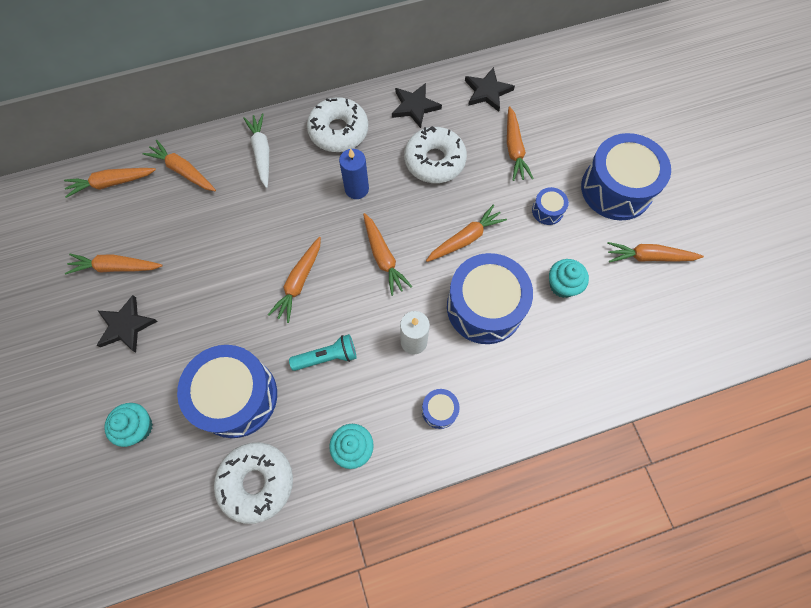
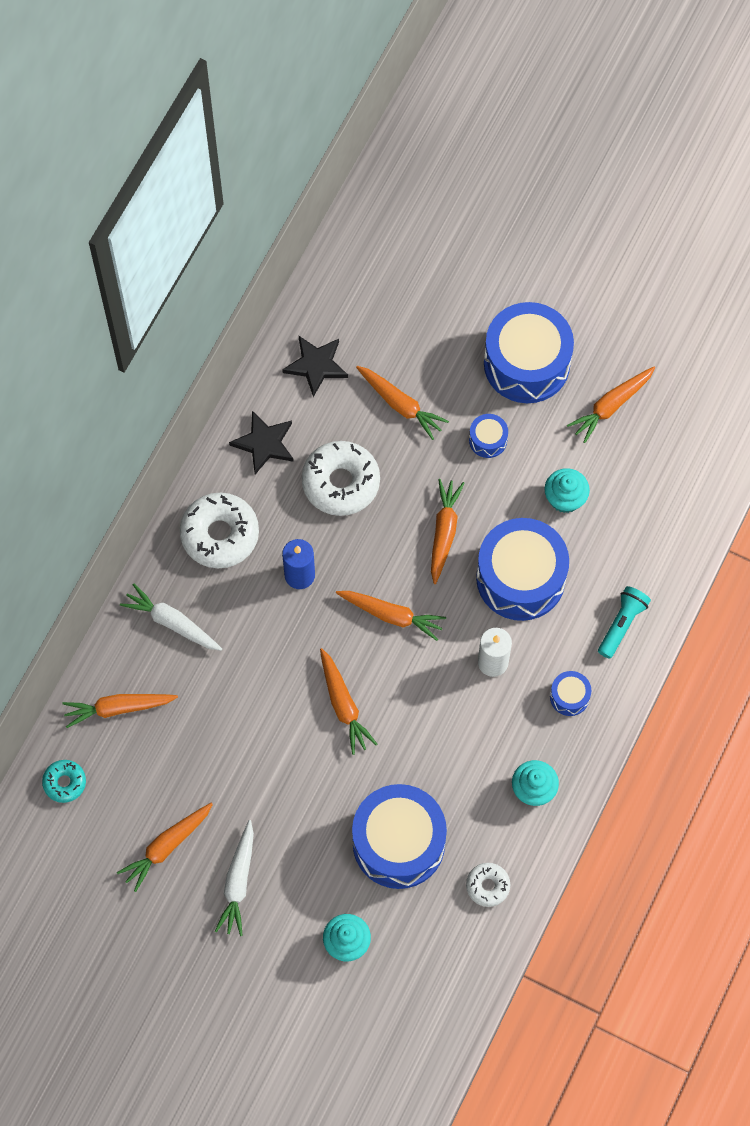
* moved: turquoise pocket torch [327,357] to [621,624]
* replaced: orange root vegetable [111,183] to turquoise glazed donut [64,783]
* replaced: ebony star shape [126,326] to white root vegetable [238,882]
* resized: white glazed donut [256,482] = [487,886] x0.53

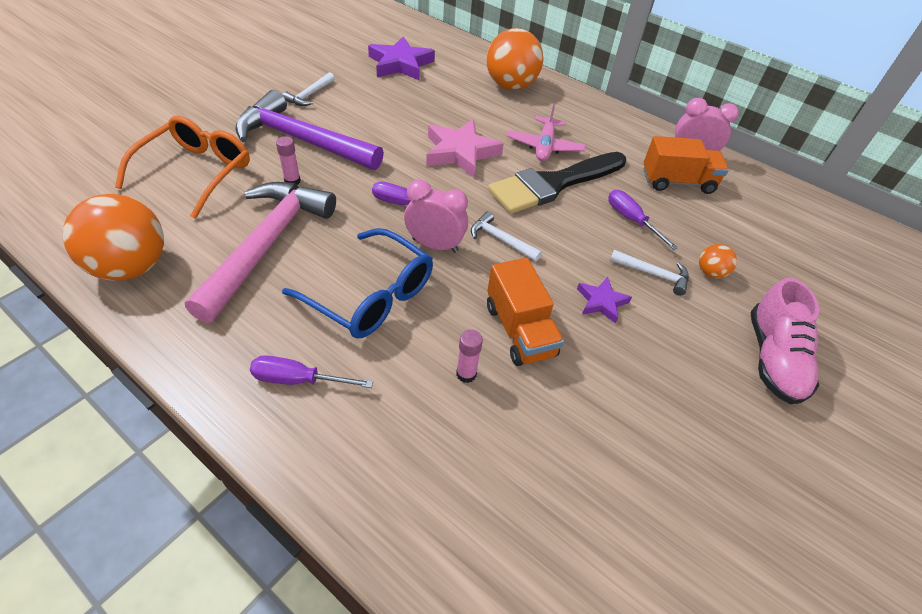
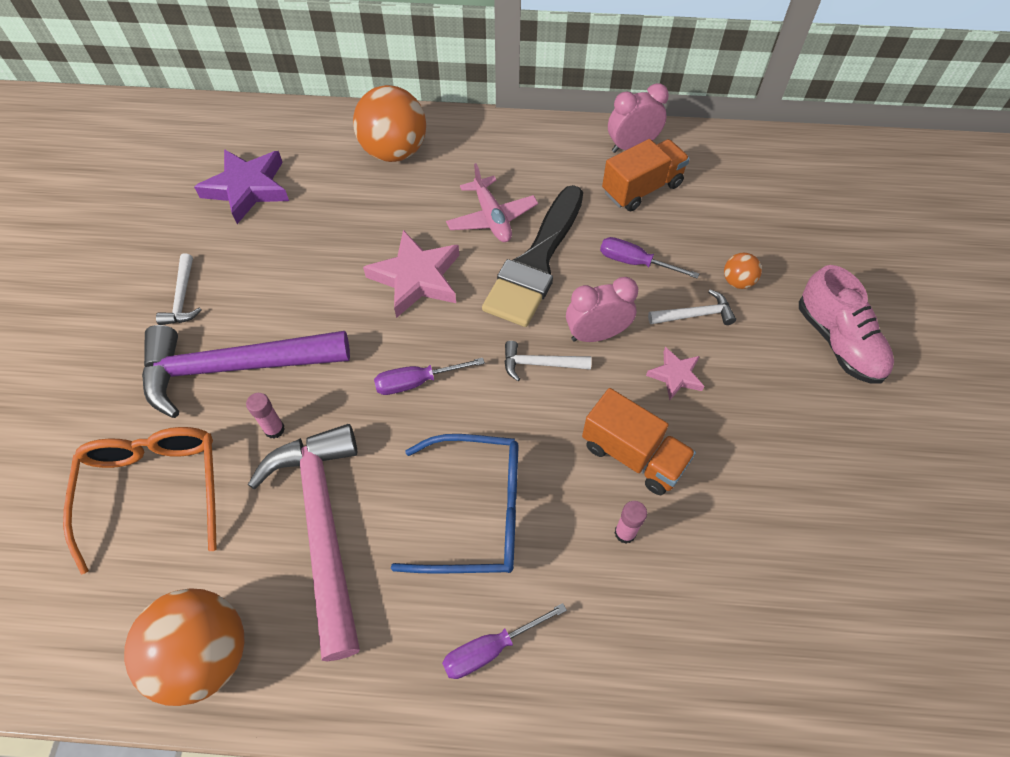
* moved: pink clock [435,245] to [596,334]
* recoloured: royal purple star shape [601,302] to pink star shape [675,375]

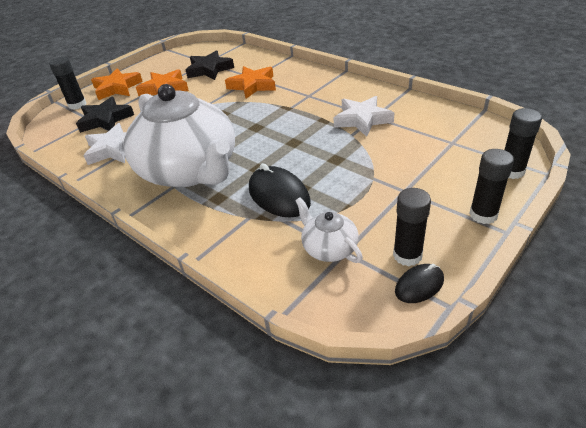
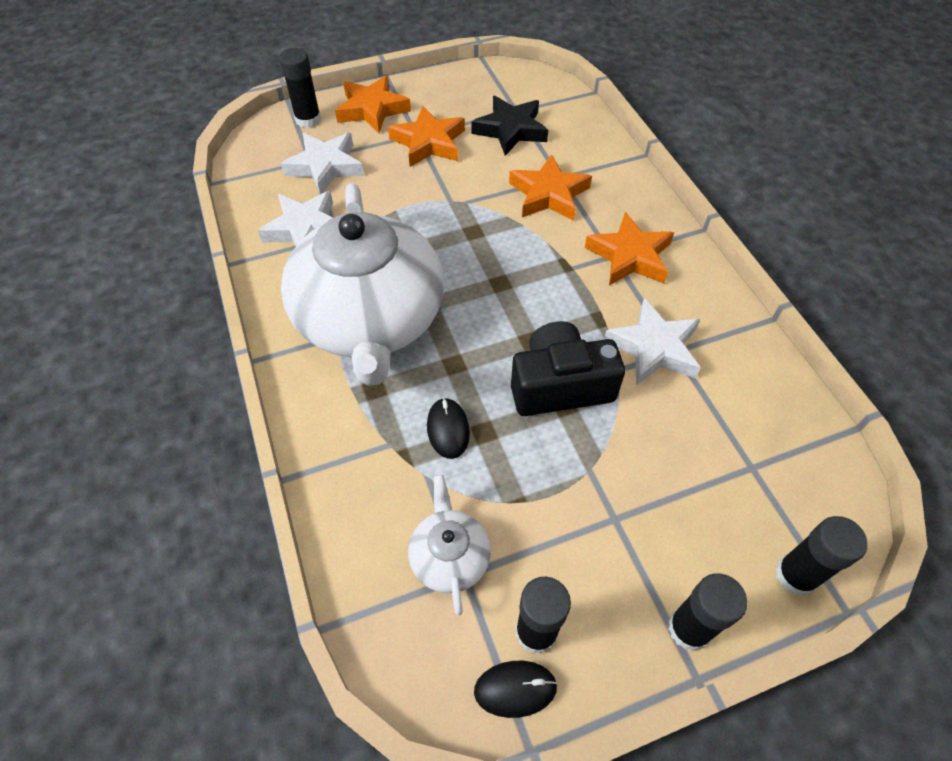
* added: ebony compact camera [560,385]
* added: orange star shape [629,256]
* recoloured: ebony star shape [105,120] to white star shape [325,167]
* resized: ebony computer mouse [279,196] = [448,429] x0.58

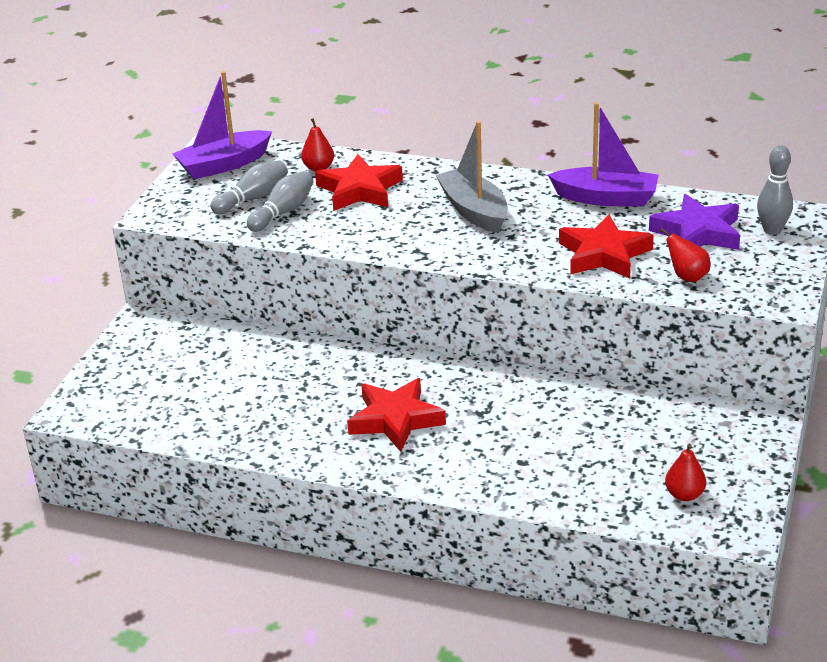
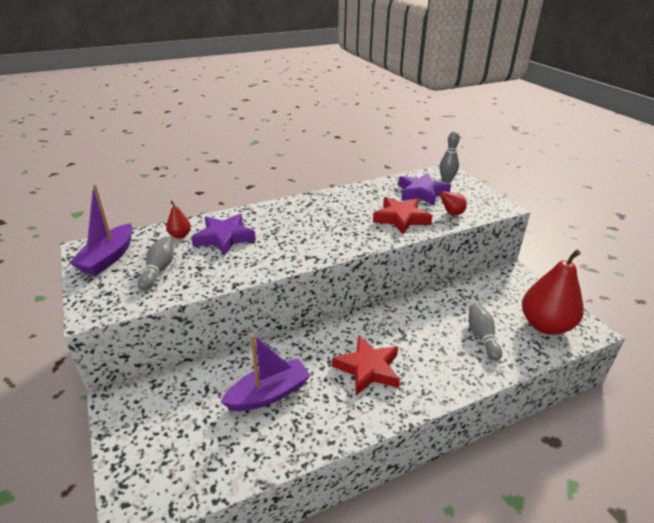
* removed: grey sailboat [474,211]
* moved: grey skittle [283,212] to [482,337]
* moved: royal purple sailboat [606,198] to [269,394]
* recoloured: crimson star shape [360,190] to royal purple star shape [224,238]
* resized: crimson pear [684,495] = [545,325] x2.29

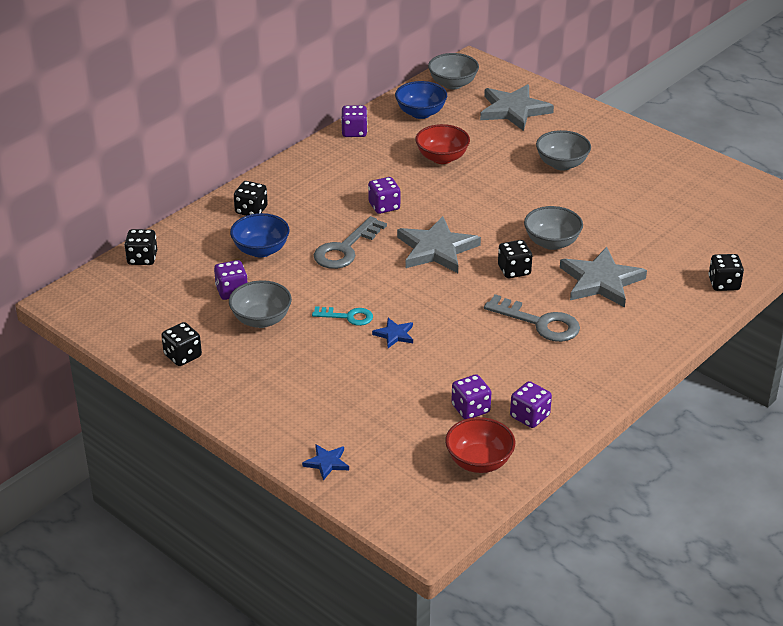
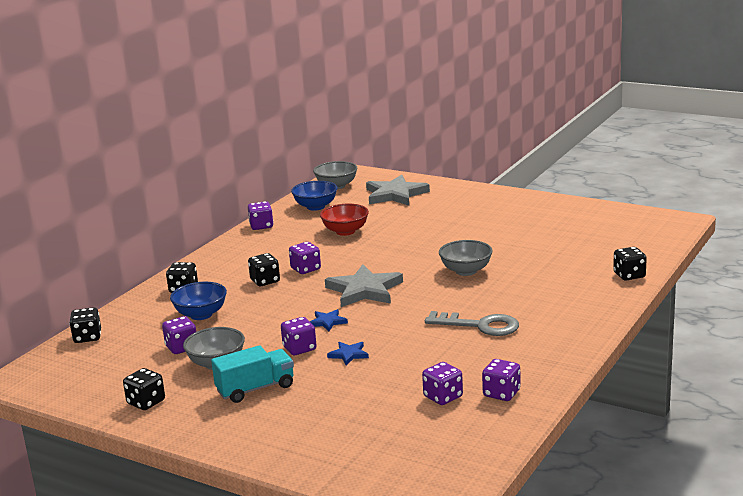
* removed: grey key [345,249]
* removed: crimson bowl [479,462]
* removed: grey bowl [562,164]
* removed: grey star shape [601,281]
* added: turquoise toy truck [255,389]
* moved: cobalt star shape [326,463] to [327,322]
* moved: ebony die [514,270] to [265,281]
* replaced: turquoise key [348,317] to royal purple die [299,348]

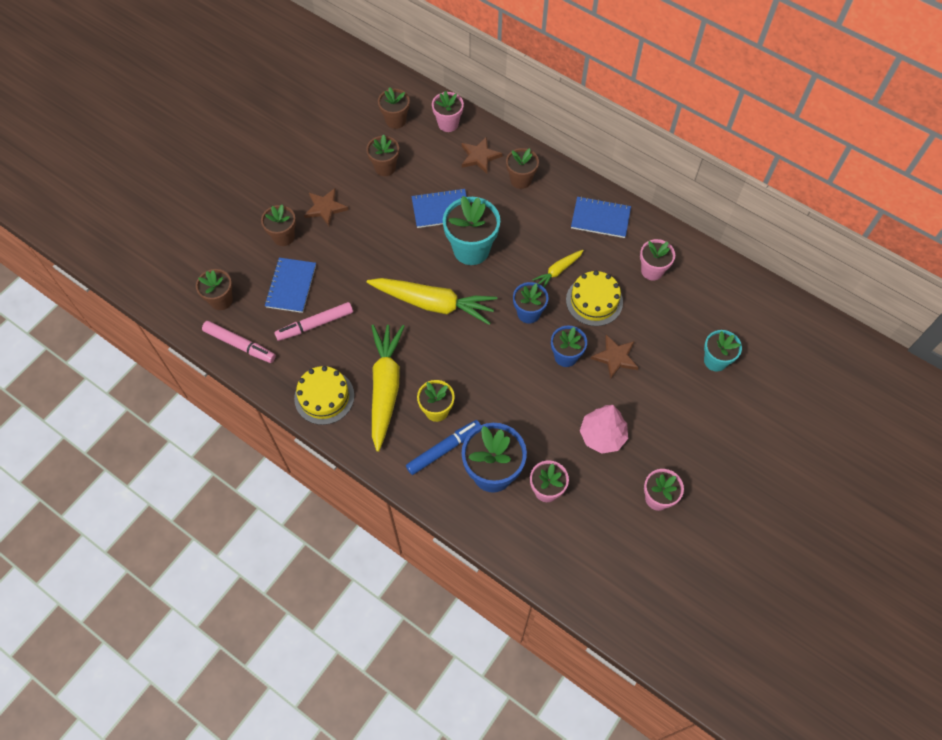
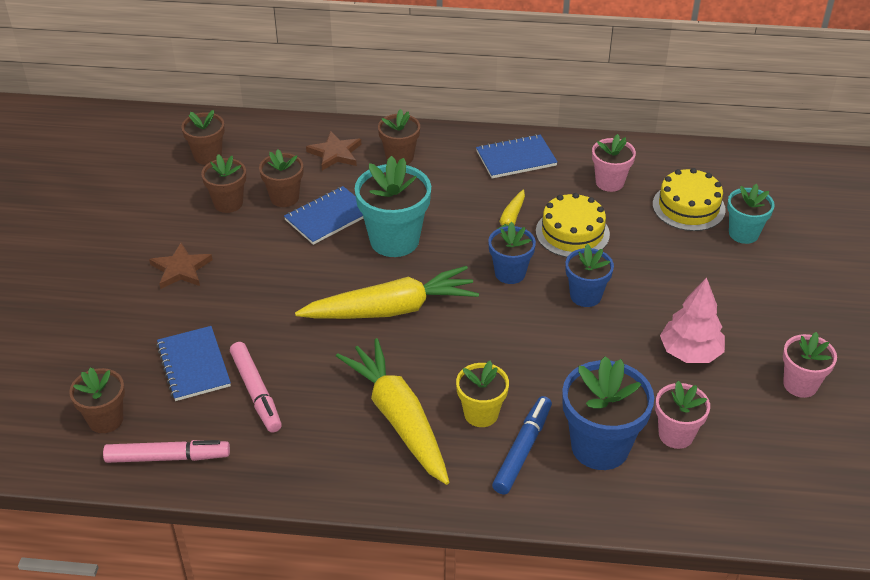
* removed: pink plant pot [448,124]
* removed: dark brown star shape [615,357]
* moved: dark brown plant pot [283,236] to [284,197]
* moved: yellow gateau [324,397] to [688,207]
* turned: pink felt pen [315,324] = [256,392] 60 degrees counterclockwise

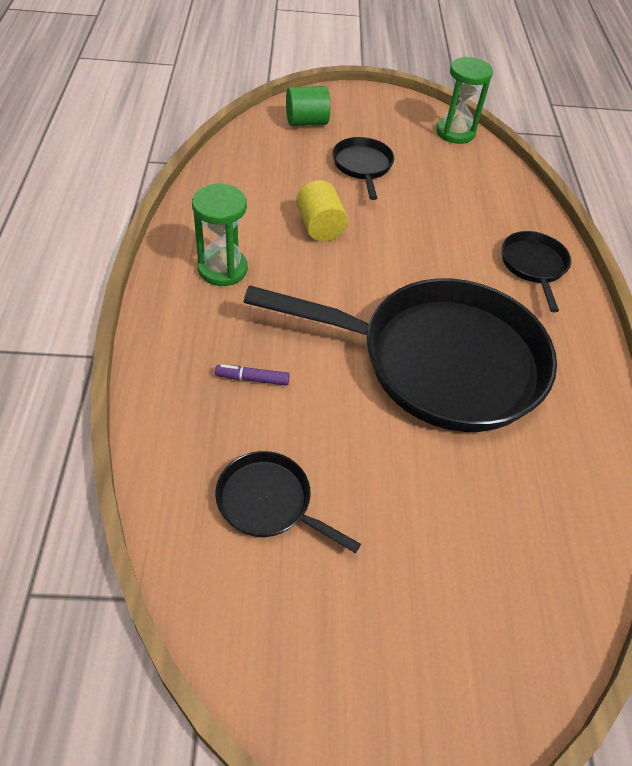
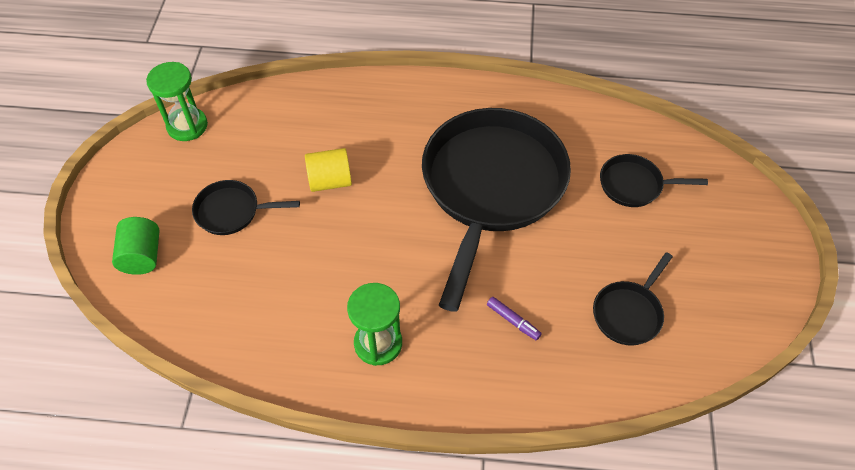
* moved: yellow cylinder [320,227] to [330,181]
* moved: ebony pan [533,266] to [634,185]
* turned: royal purple felt pen [252,379] = [513,321] 60 degrees counterclockwise

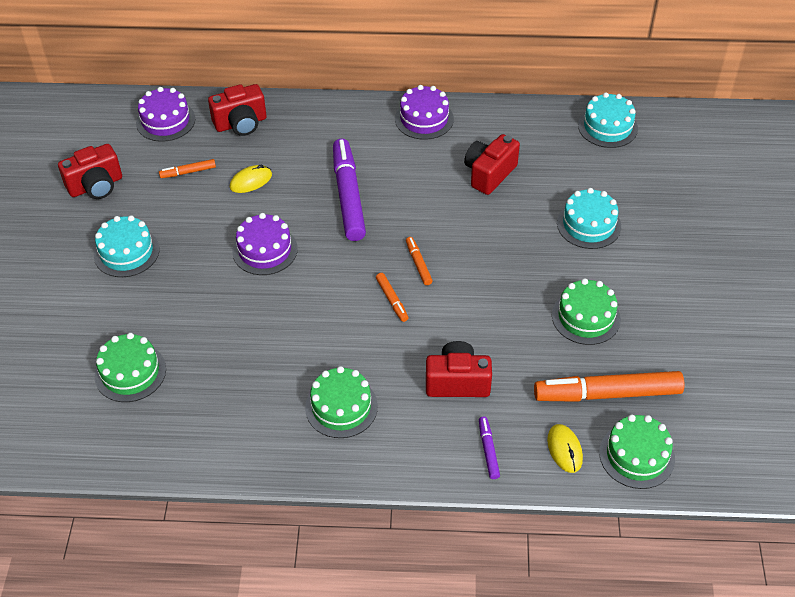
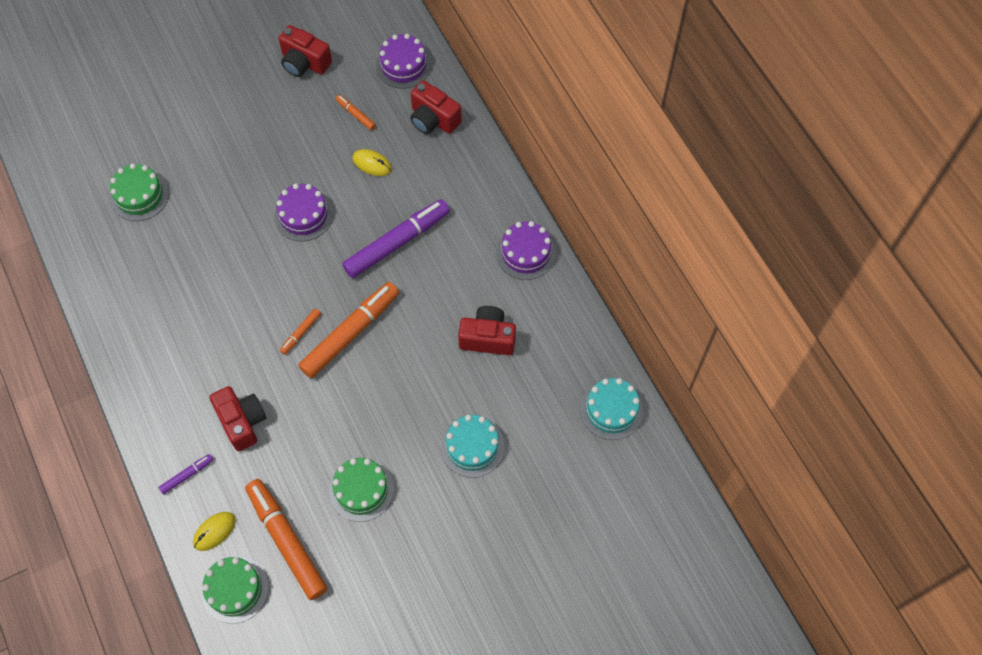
* removed: turquoise gateau [126,252]
* removed: emerald gateau [341,407]
* resized: orange felt pen [418,264] = [350,333] x2.23

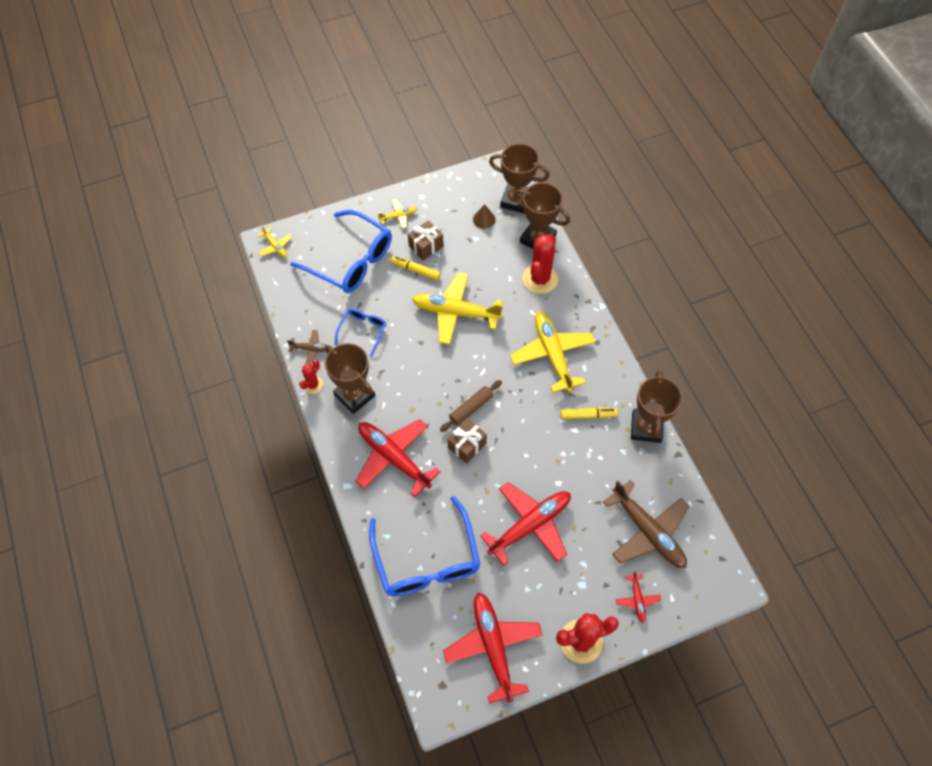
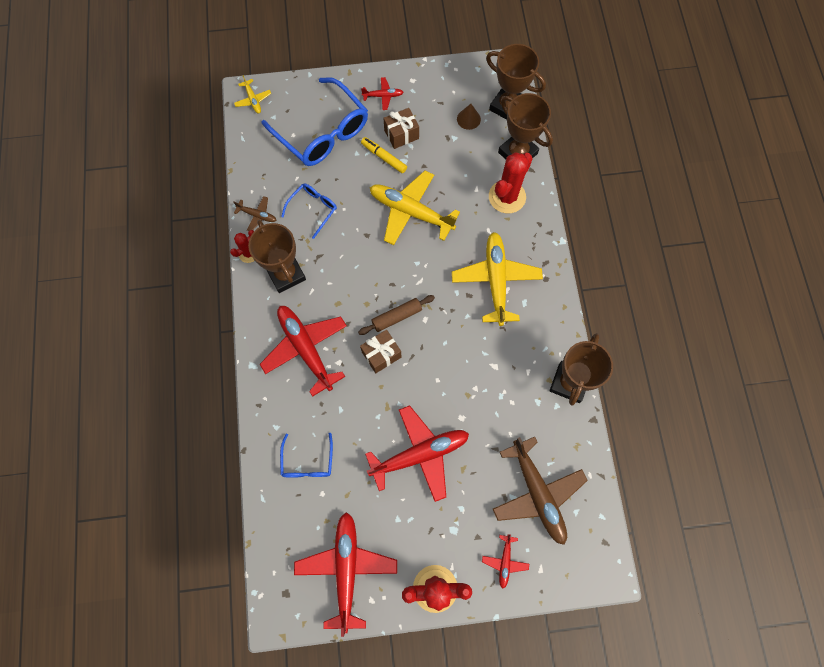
* removed: yellow felt pen [588,415]
* recoloured: yellow plane [398,216] to crimson plane [383,96]
* resized: cobalt spectacles [427,559] = [307,462] x0.50

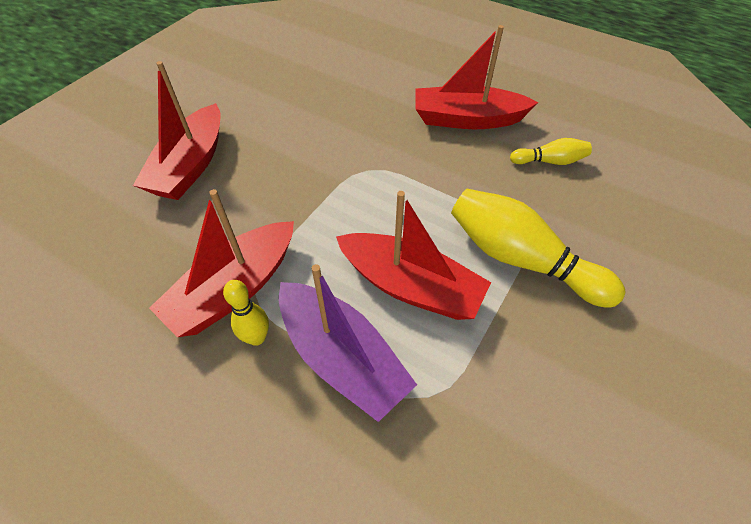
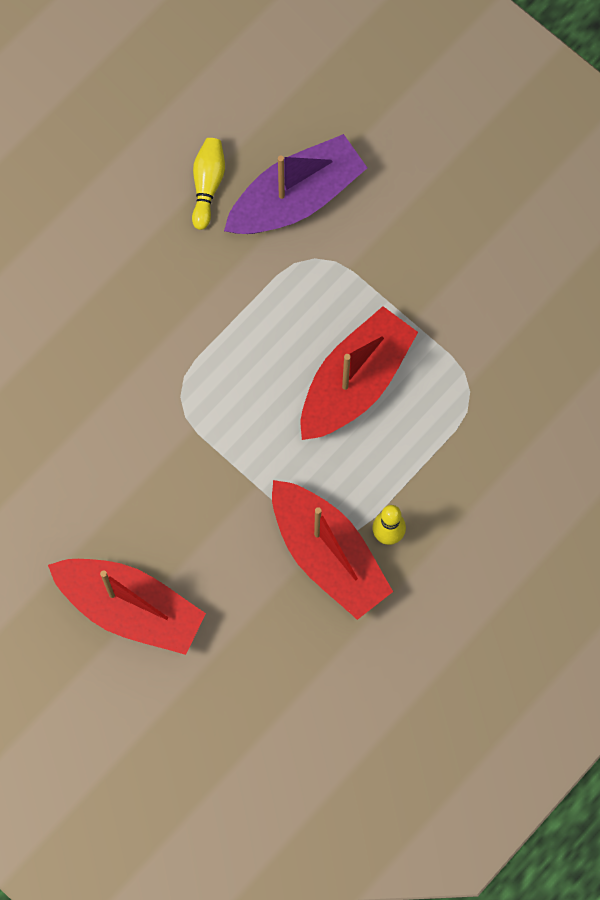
* removed: crimson sailboat [467,119]
* removed: yellow skittle [521,259]
* moved: royal purple sailboat [341,357] to [296,198]

